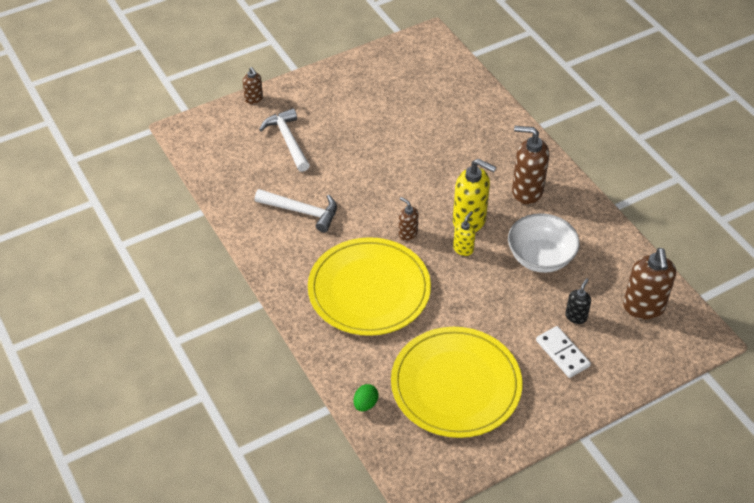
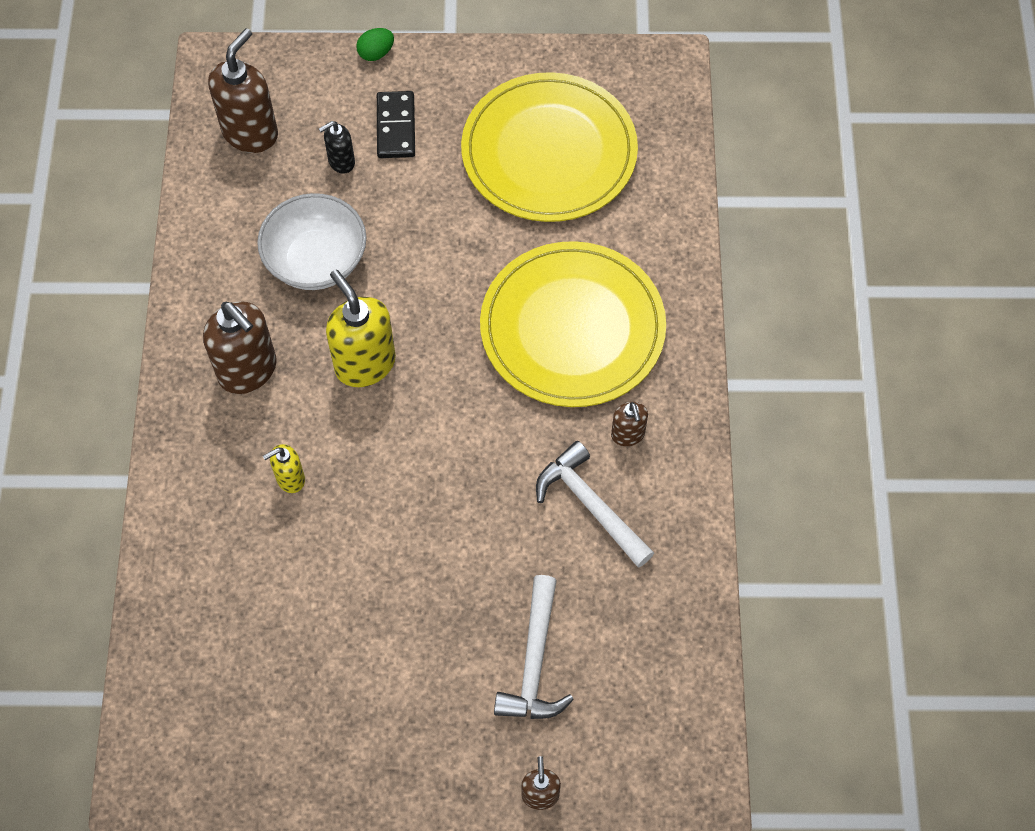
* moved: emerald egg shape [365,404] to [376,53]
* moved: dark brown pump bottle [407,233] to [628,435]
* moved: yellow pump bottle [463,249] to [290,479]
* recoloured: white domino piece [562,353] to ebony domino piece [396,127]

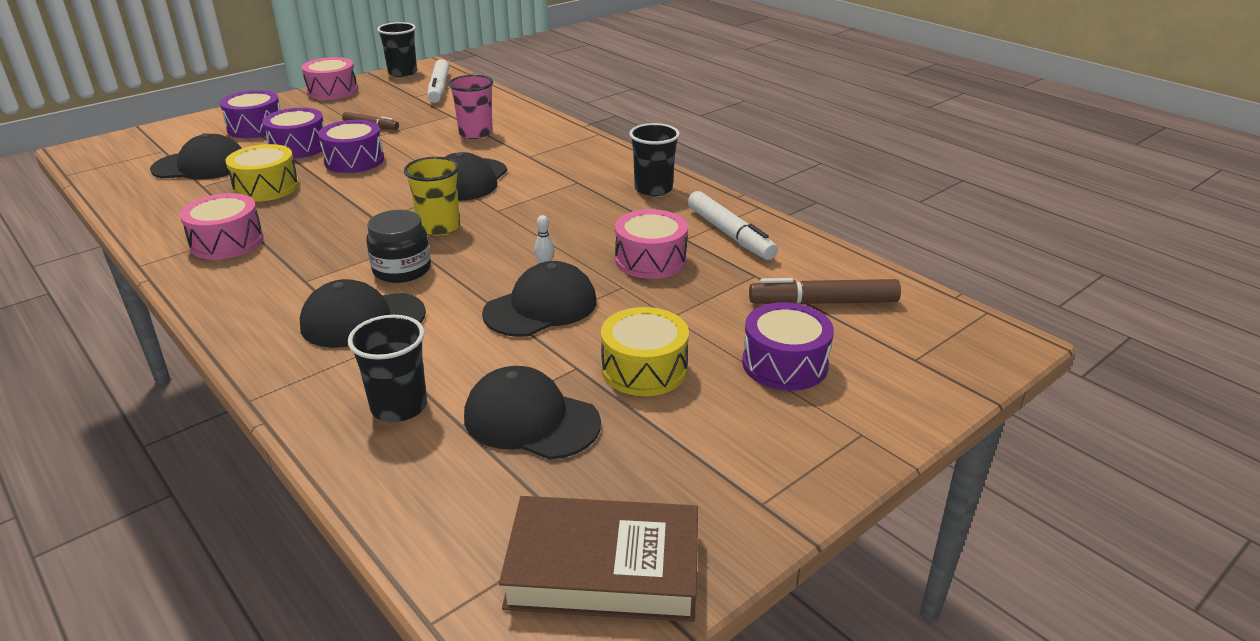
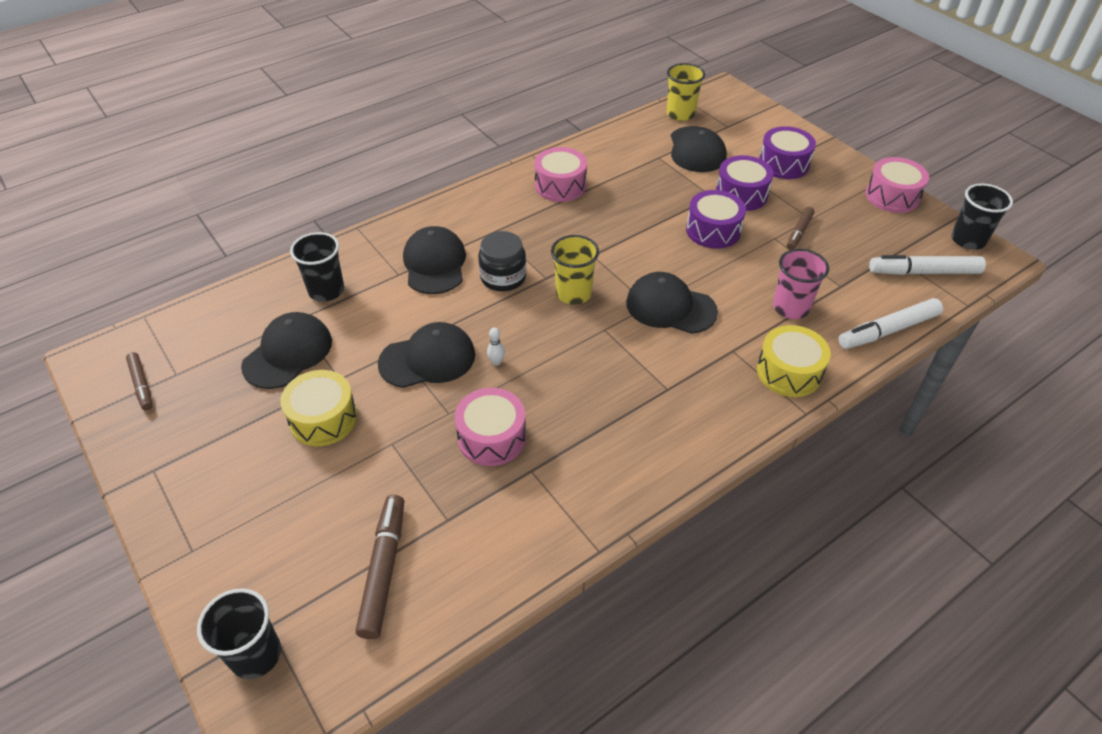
* removed: royal purple drum [784,364]
* added: yellow cup [680,114]
* moved: yellow drum [266,187] to [789,372]
* moved: ebony cup [653,189] to [256,654]
* moved: white felt pen [730,234] to [888,330]
* replaced: dark brown hardback [603,569] to dark brown felt pen [142,385]
* turned: ebony peaked cap [541,307] = [428,359] 75 degrees counterclockwise

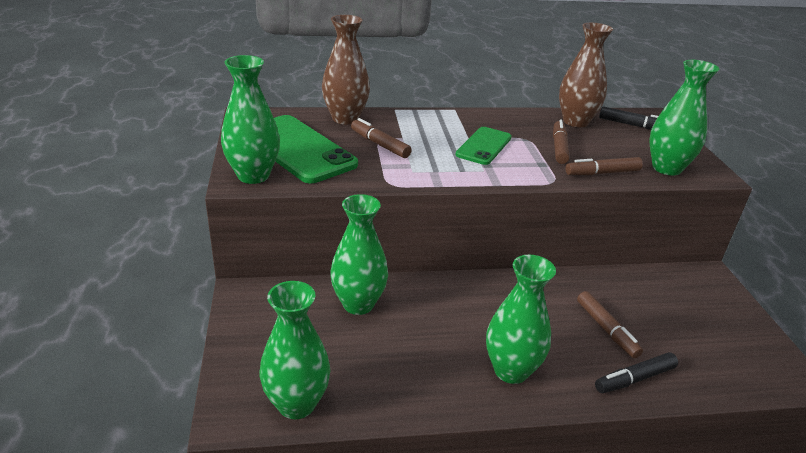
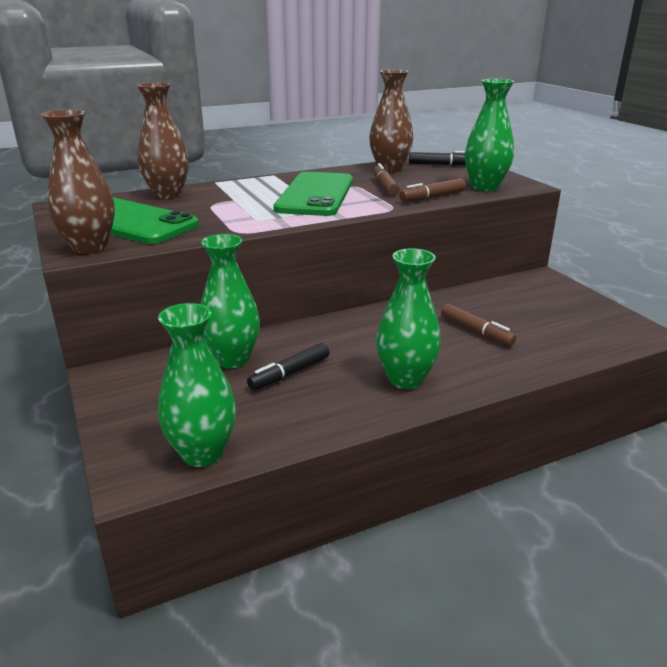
* removed: dark brown felt pen [380,145]
* moved: ebony felt pen [635,379] to [290,373]
* recoloured: emerald vase [253,176] to dark brown vase [90,247]
* resized: emerald mobile phone [483,146] = [315,195] x1.70

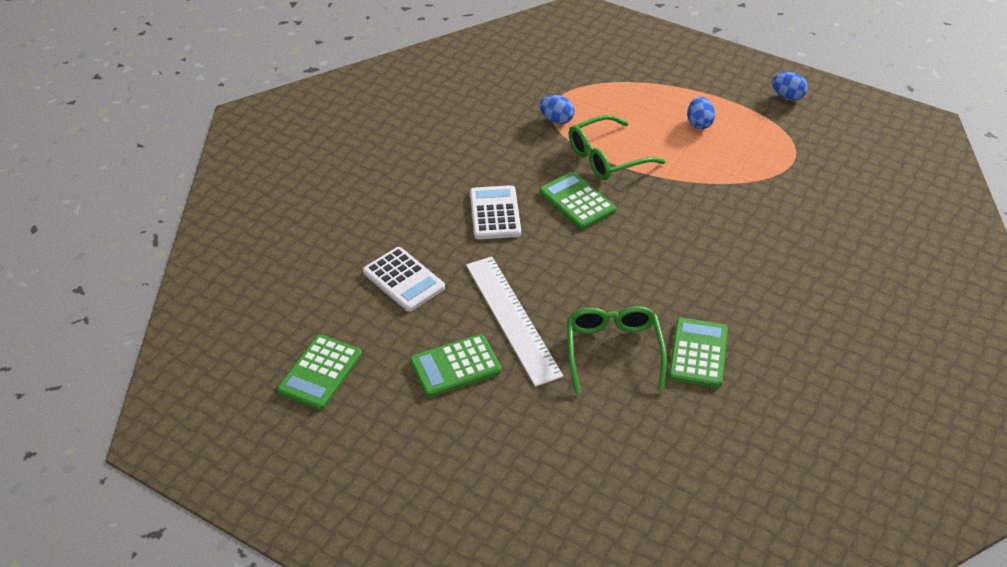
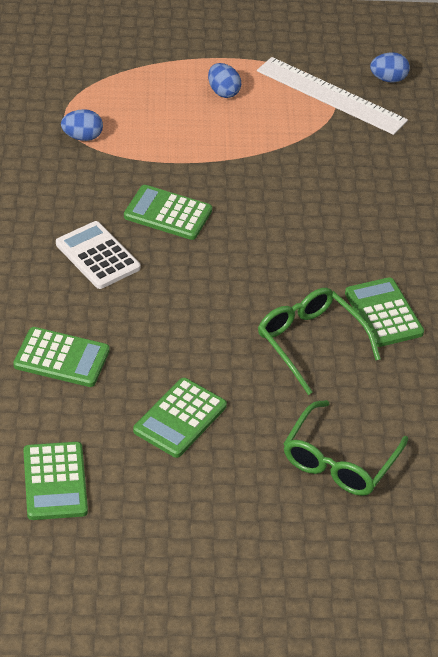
* moved: white straightedge [512,319] to [331,96]
* moved: emerald spectacles [607,157] to [339,460]
* moved: cobalt egg shape [787,96] to [388,79]
* recoloured: white calculator [403,280] to emerald calculator [61,358]

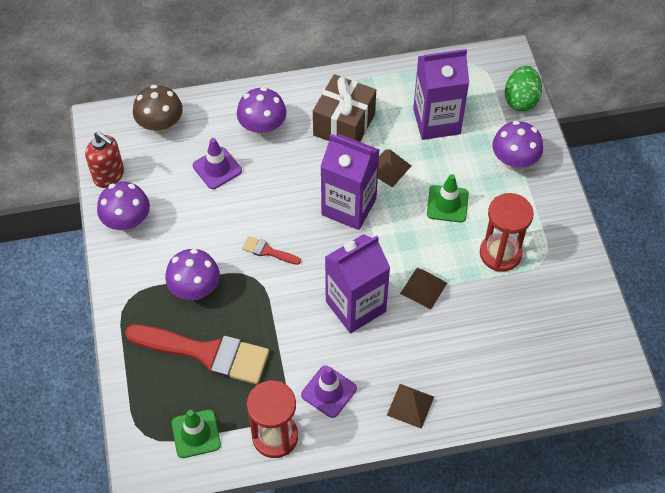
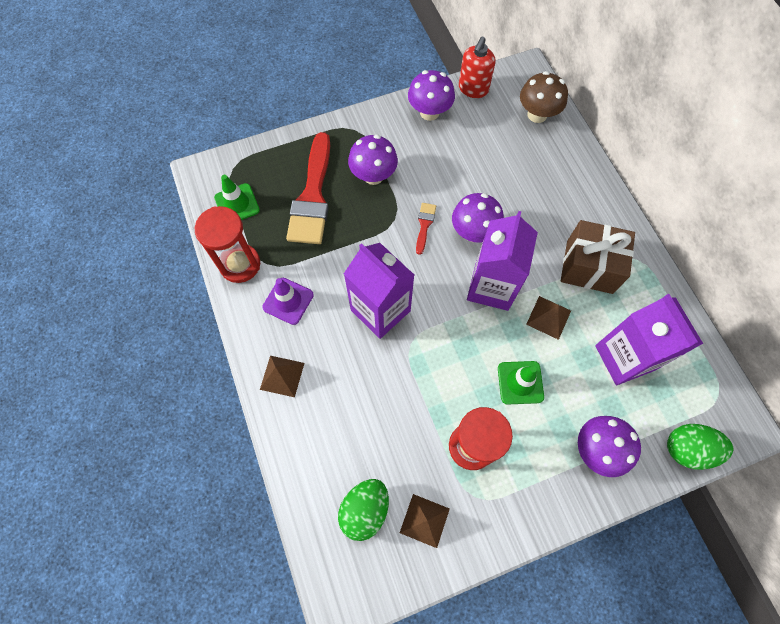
* removed: royal purple traffic cone [217,168]
* added: emerald egg shape [365,510]
* moved: royal purple mushroom [262,128] to [473,232]
* moved: dark brown pyramid [423,288] to [424,520]

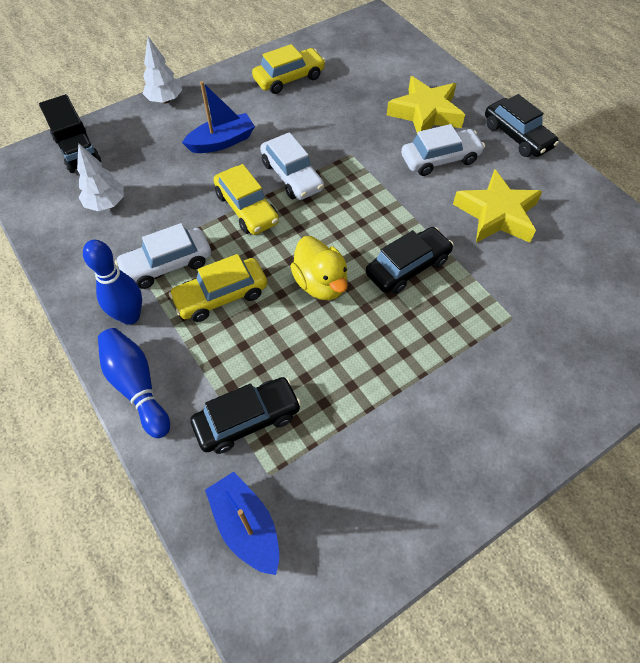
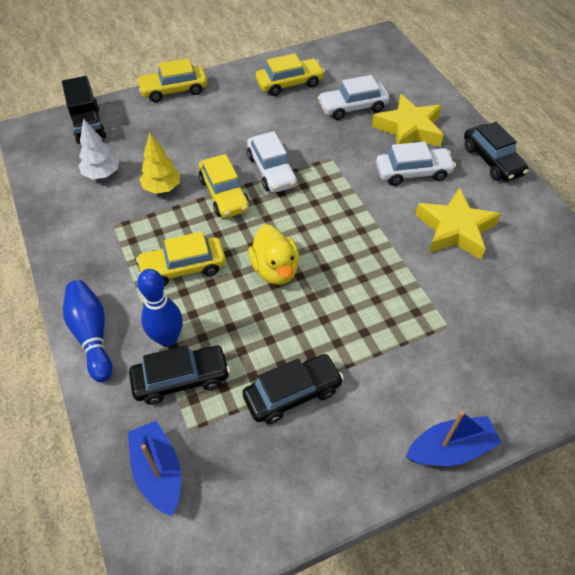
* added: yellow fir tree [162,188]
* moved: cobalt skittle [130,316] to [167,339]
* moved: white automobile [167,265] to [352,107]
* moved: cobalt sailboat [222,142] to [450,449]
* moved: ebony automobile [407,267] to [292,394]
* replaced: white fir tree [165,100] to yellow automobile [174,90]

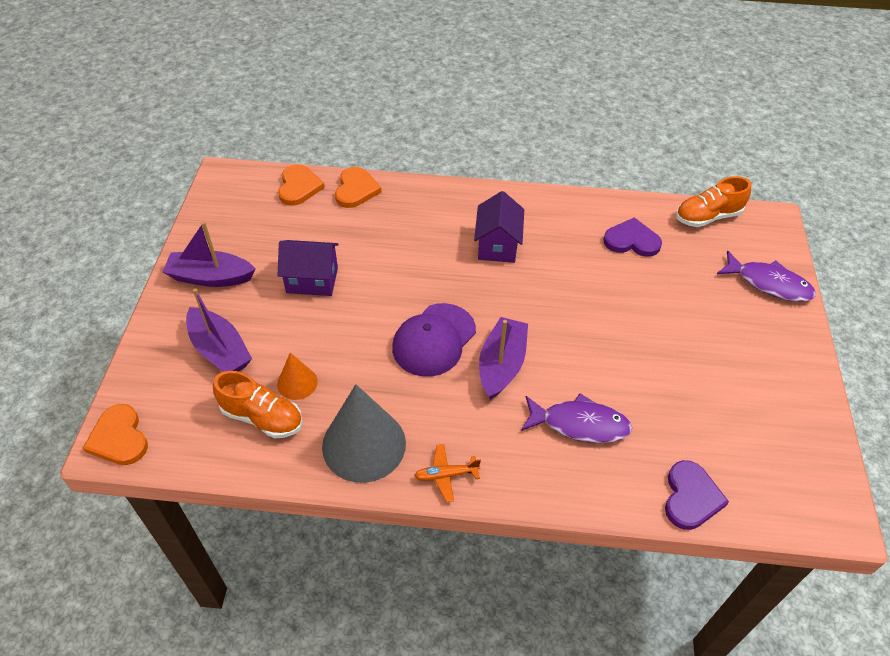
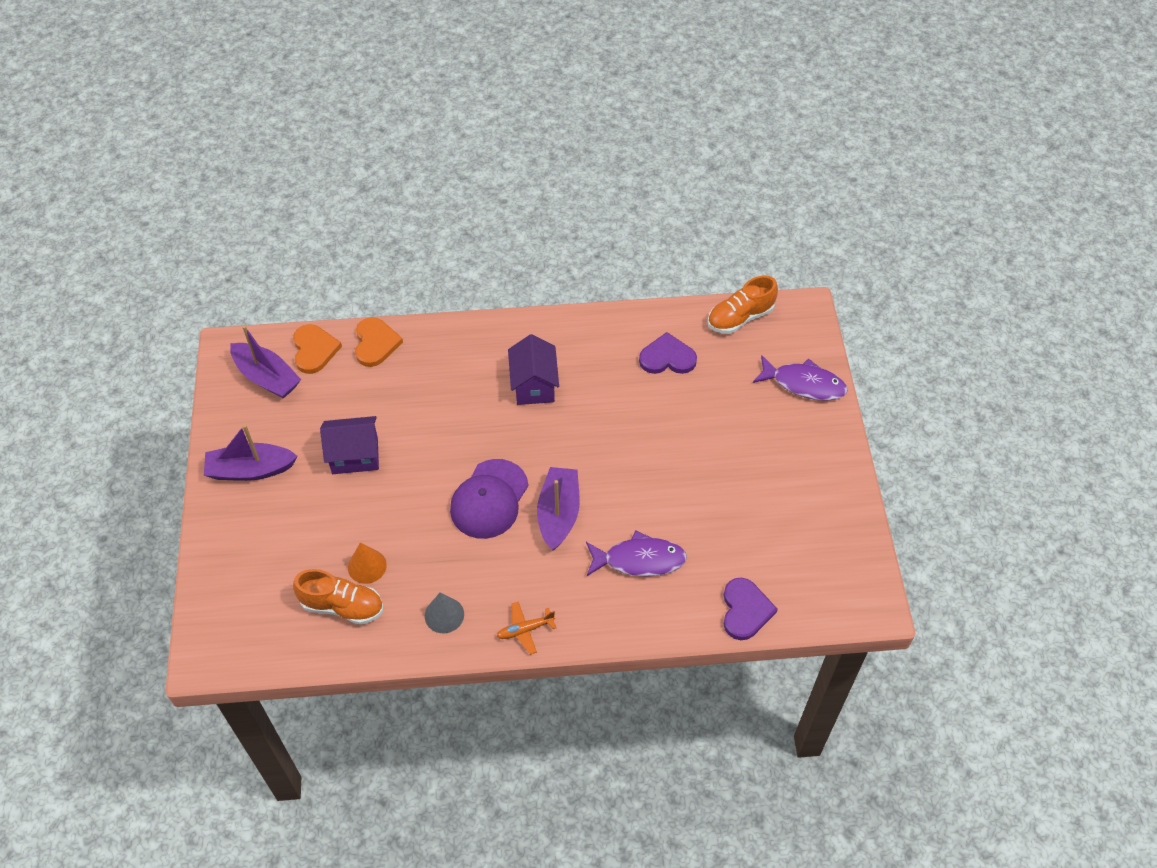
* removed: orange love heart [119,438]
* moved: royal purple sailboat [220,350] to [267,377]
* resized: grey cone shape [364,444] = [444,615] x0.51

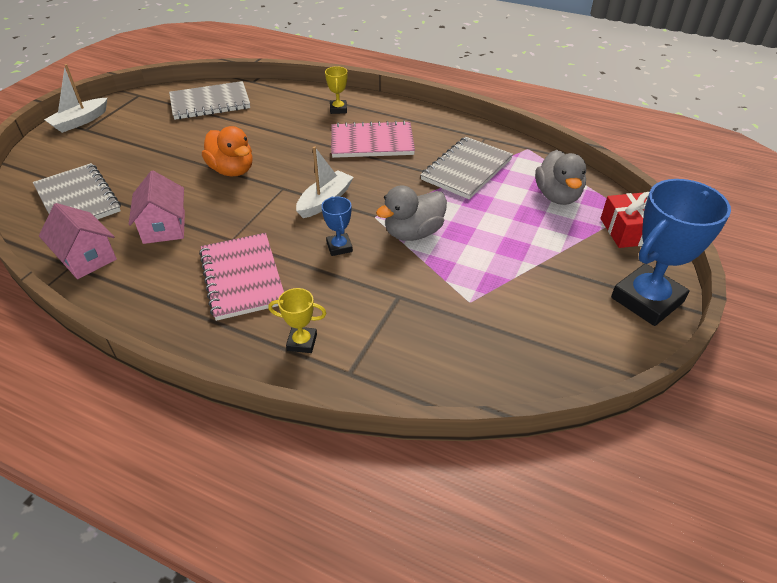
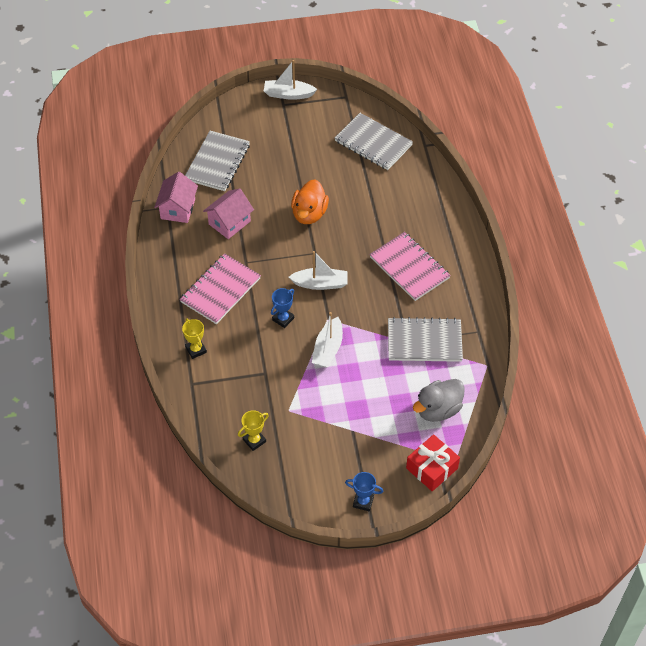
* moved: yellow prize cup [338,109] to [254,440]
* replaced: grey rubber duck [413,233] to white sailboat [328,349]
* resized: cobalt prize cup [646,300] = [363,502] x0.46

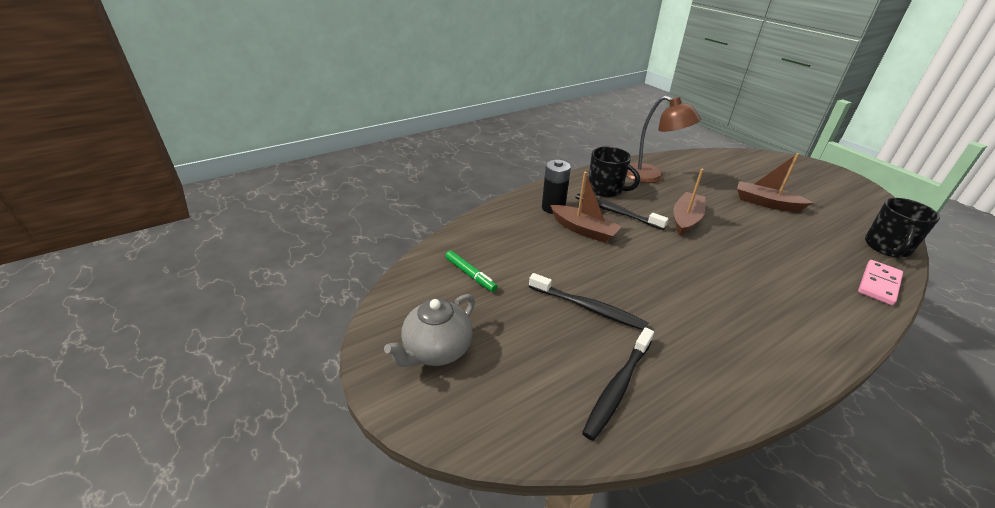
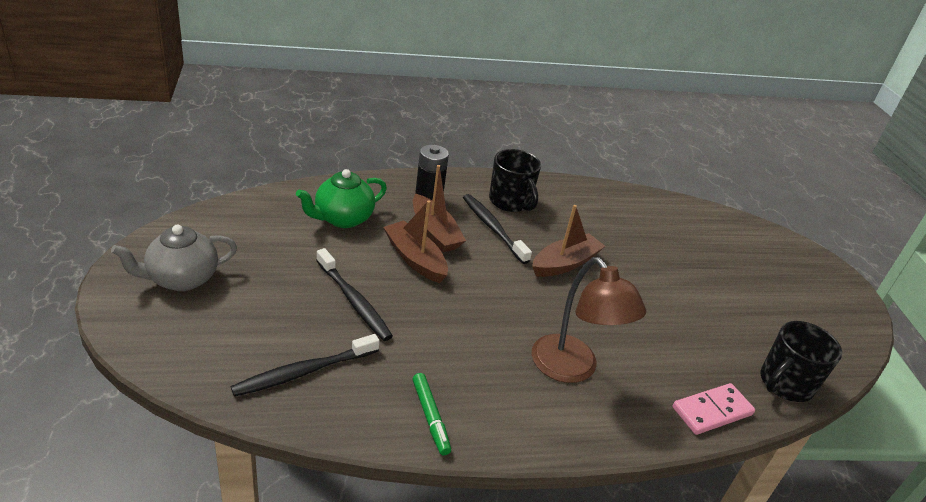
* added: emerald tea pot [342,219]
* moved: emerald felt pen [470,274] to [430,417]
* moved: dark brown reading lamp [651,176] to [572,369]
* moved: dark brown sailboat [766,203] to [415,259]

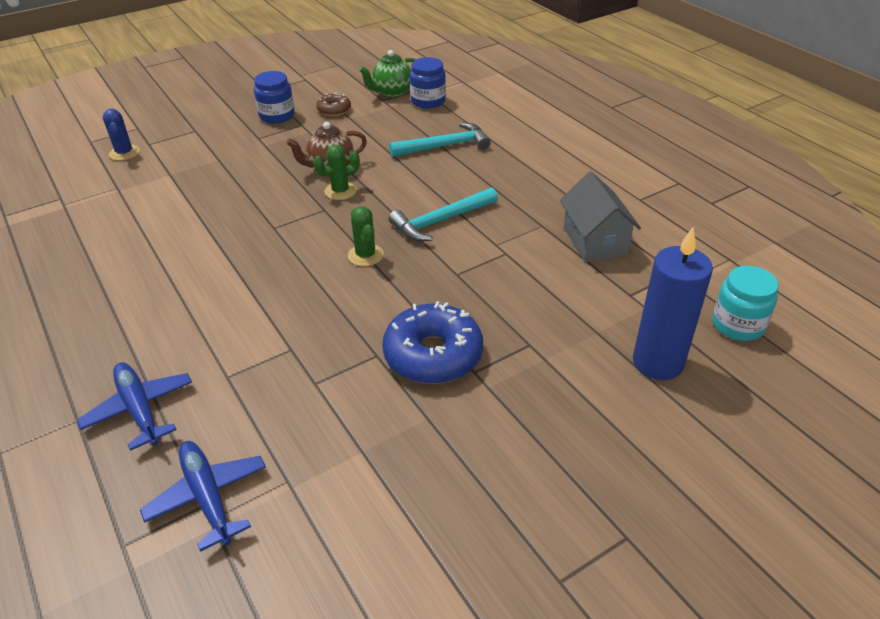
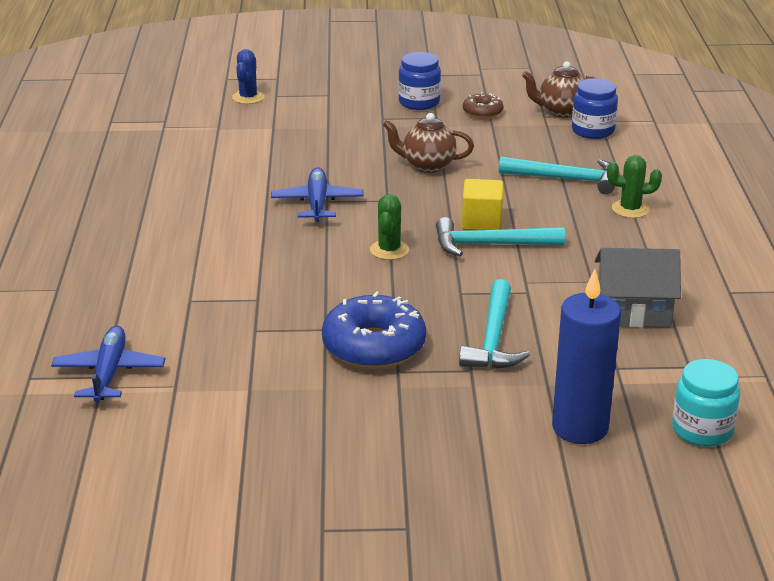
* added: turquoise hammer [493,338]
* added: yellow block [482,222]
* moved: cobalt plane [140,409] to [317,203]
* moved: emerald prickly plant [340,191] to [630,209]
* recoloured: emerald tea pot [392,93] to dark brown tea pot [561,111]
* turned: grey house [595,241] = [633,312] 75 degrees clockwise

